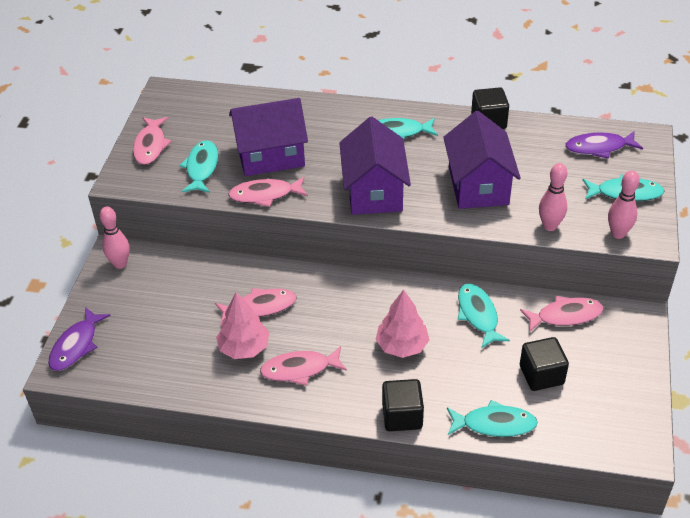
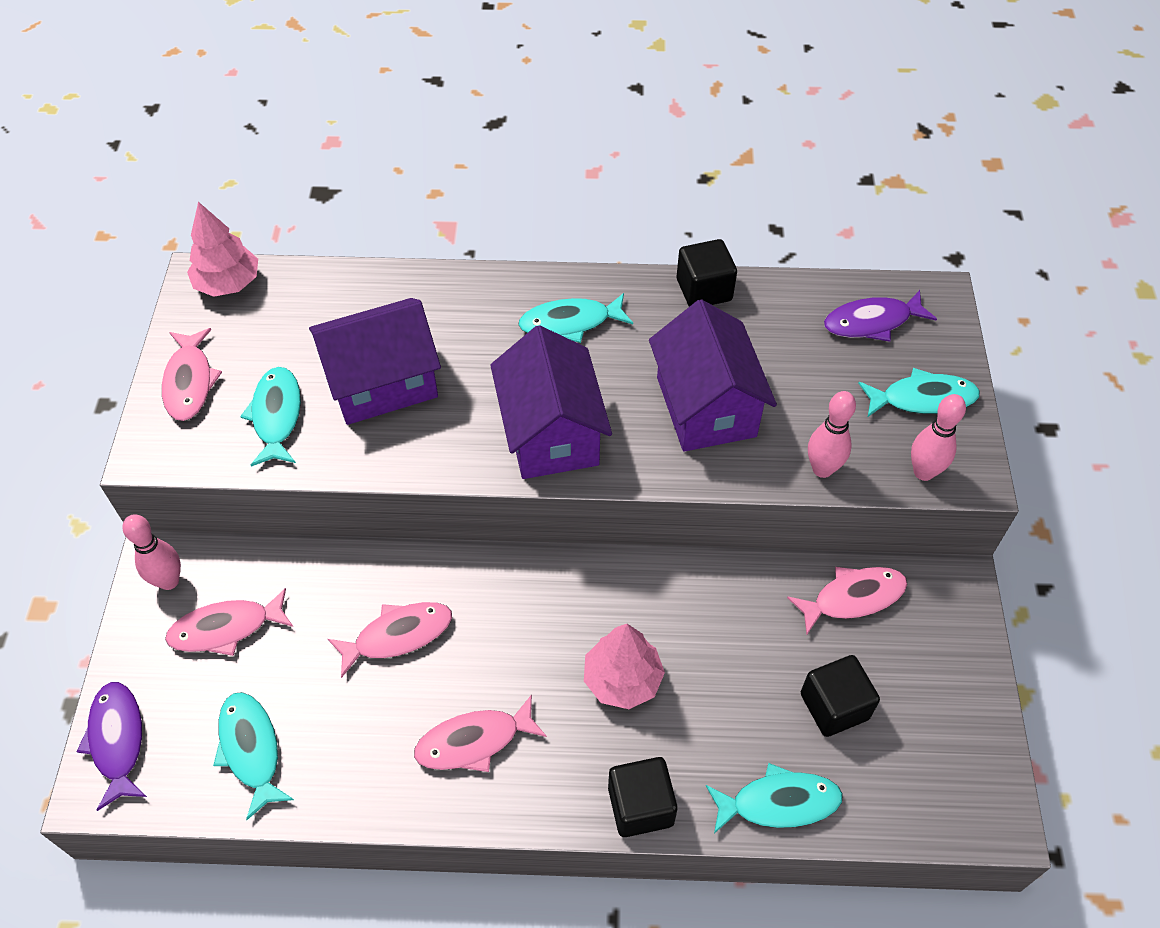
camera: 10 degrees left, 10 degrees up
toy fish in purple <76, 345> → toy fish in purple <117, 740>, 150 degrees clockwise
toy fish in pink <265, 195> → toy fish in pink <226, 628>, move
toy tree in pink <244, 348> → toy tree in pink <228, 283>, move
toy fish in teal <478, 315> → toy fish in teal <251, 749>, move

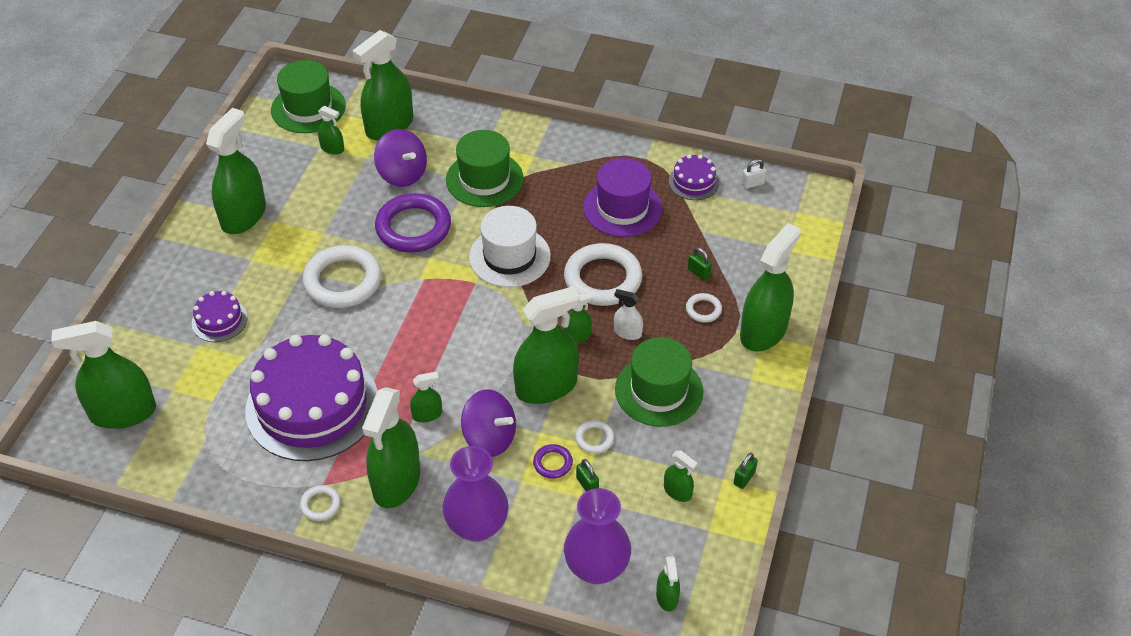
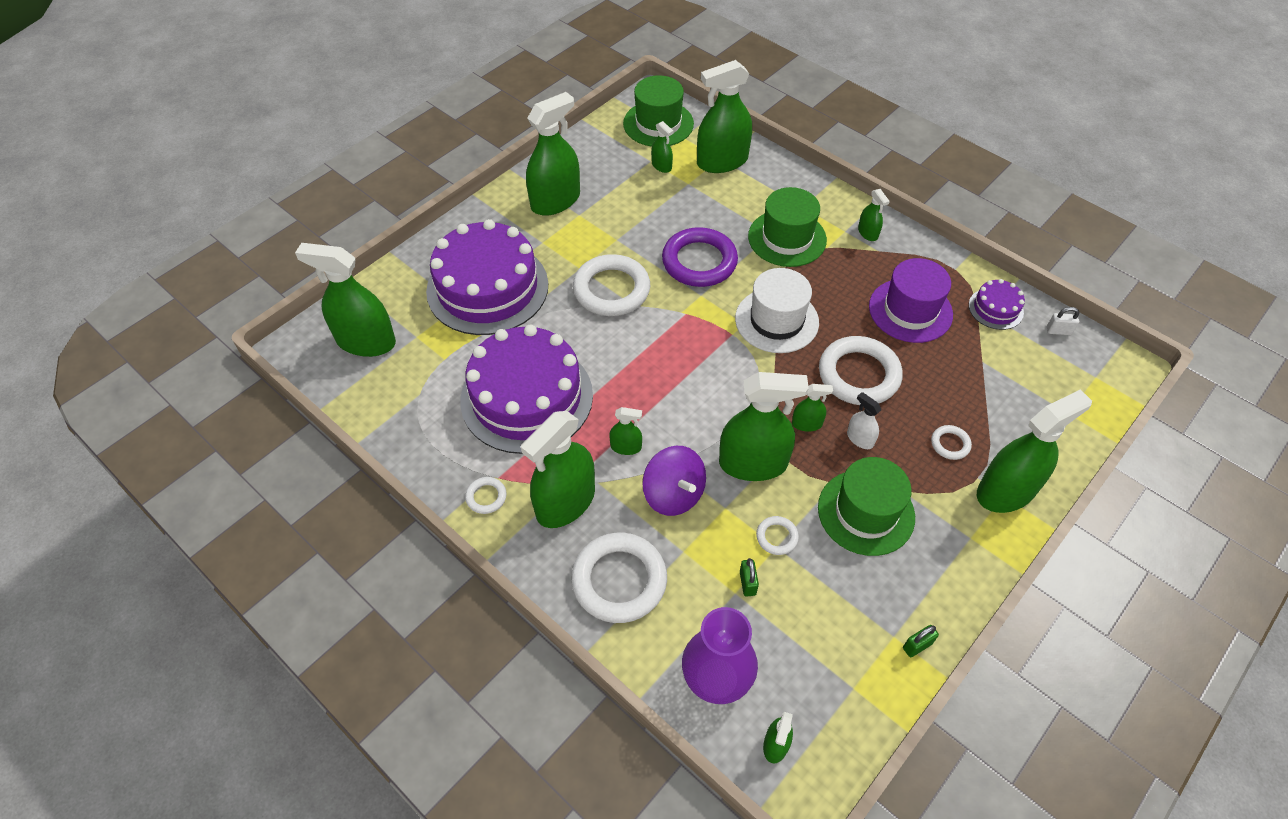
camera: 25 degrees right, 5 degrees up
layer cake in purple <219, 320> → layer cake in purple <487, 288>, x2.29
flower vase in purple <477, 526> → torus in white <619, 580>
spray cleaner in green <677, 491> → spray cleaner in green <868, 233>, move
spinning top in purple <402, 174> → -
torus in purple <553, 463> → -
padlock in green <698, 273> → -

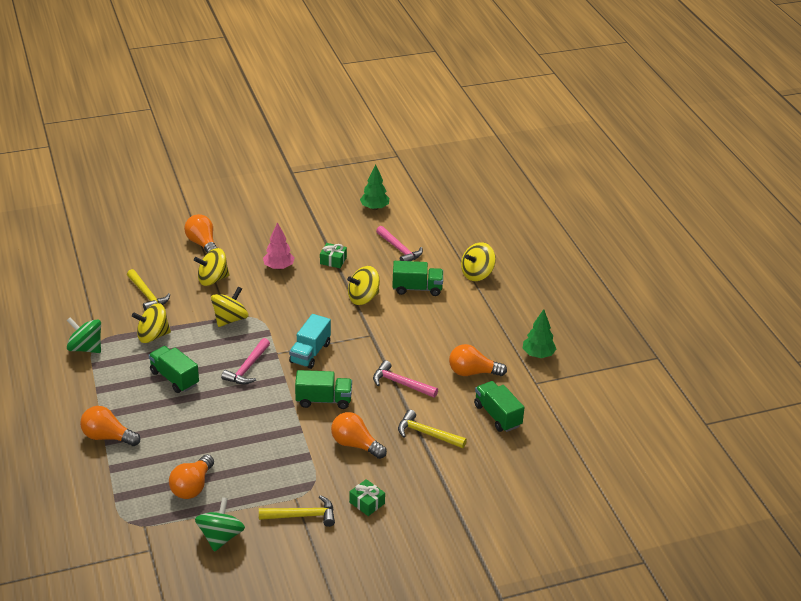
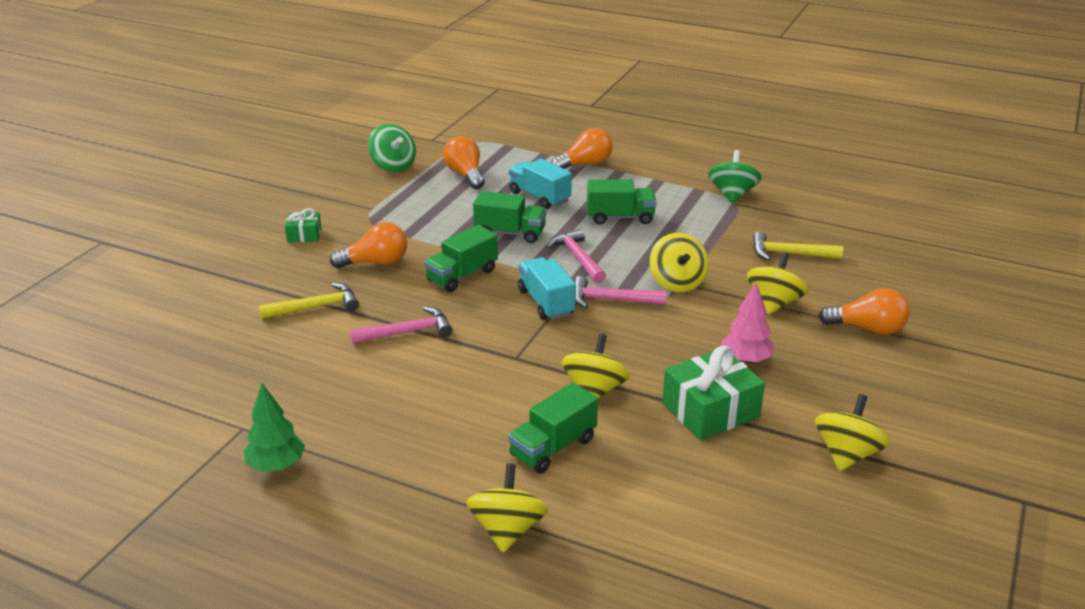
camera: 135 degrees right, 5 degrees down
lorry in green <497, 415> → lorry in green <510, 233>, move
- → lorry in teal <539, 197>
hammer in pink <399, 249> → hammer in pink <611, 300>, move
wrapped gift in green <333, 260> → wrapped gift in green <710, 410>, x1.89
spinning top in green <86, 348> → spinning top in green <732, 194>, 60 degrees counterclockwise
spinning top in yellow <153, 336> → spinning top in yellow <847, 454>, move
hammer in yellow <302, 516> → -
toy tree in green <374, 208> → -
light bulb in orange <472, 372> → -

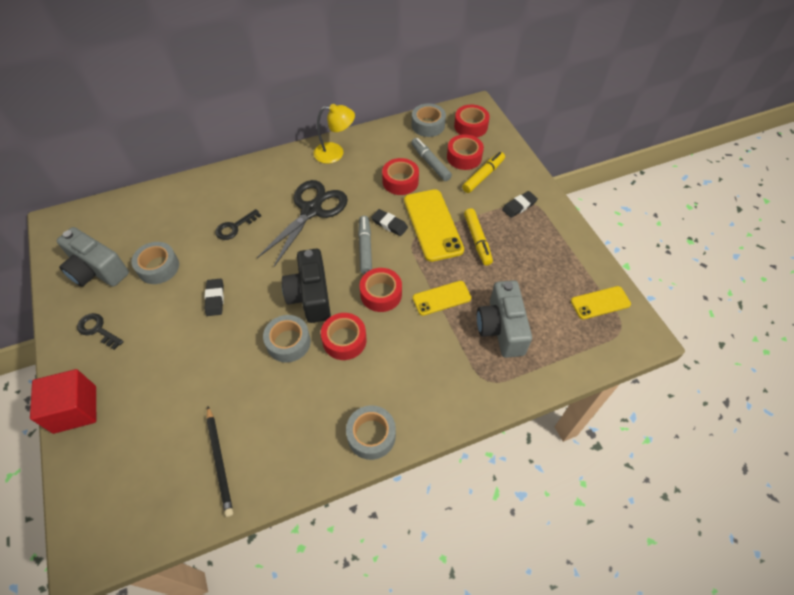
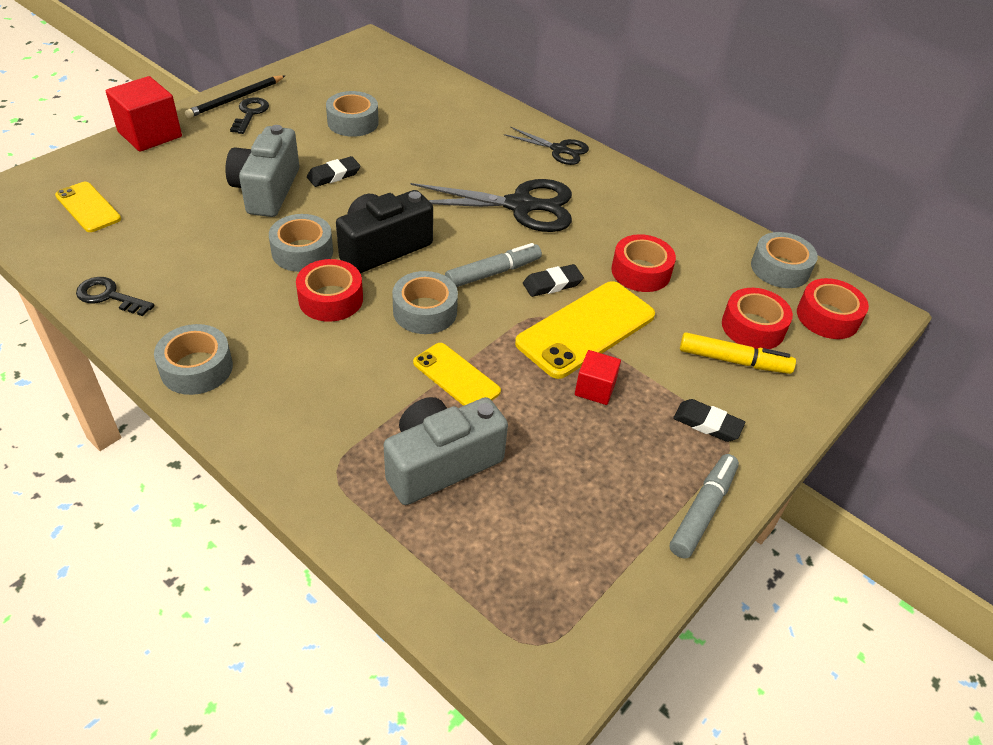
camera: 60 degrees right, 10 degrees down
mobile phone in yellow <600, 303> → mobile phone in yellow <88, 207>, move
latchkey in black <234, 227> → latchkey in black <109, 296>, move
pencil in black <220, 461> → pencil in black <236, 99>, move
camera in gray <97, 270> → camera in gray <267, 190>, move
roll of tape in crimson <381, 294> → roll of tape in gray <425, 311>
- → scissors in black <559, 150>
gum eraser in black <389, 224> → gum eraser in black <552, 284>, 60 degrees clockwise
marker pen in yellow <477, 240> → cube in crimson <595, 389>
marker pen in gray <430, 163> → marker pen in gray <702, 511>, move
reading lamp in yellow <335, 153> → -

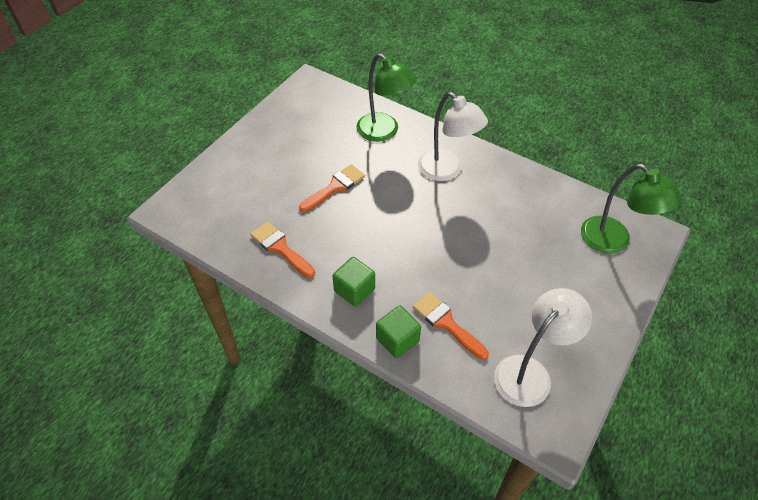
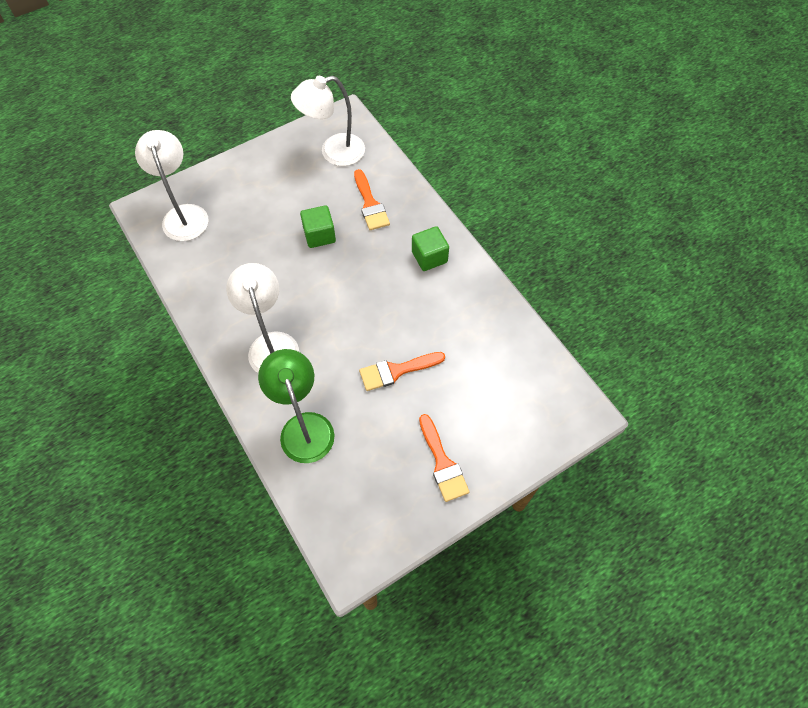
camera: 155 degrees left, 10 degrees up
reading lamp in green <613, 241> → reading lamp in white <184, 214>
cube in green <397, 340> → cube in green <319, 235>, move
brush in orange <280, 248> → brush in orange <442, 463>, move

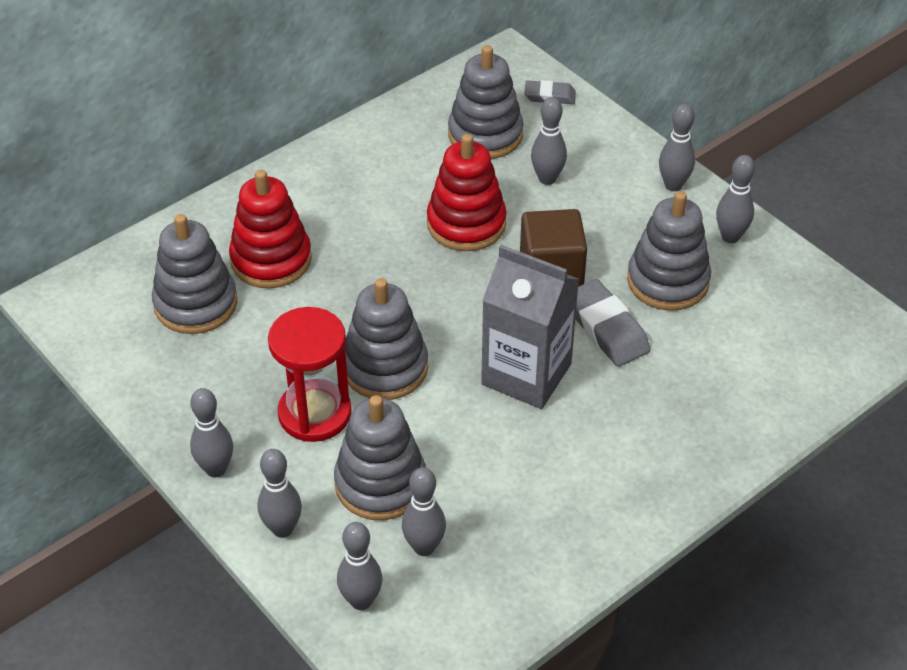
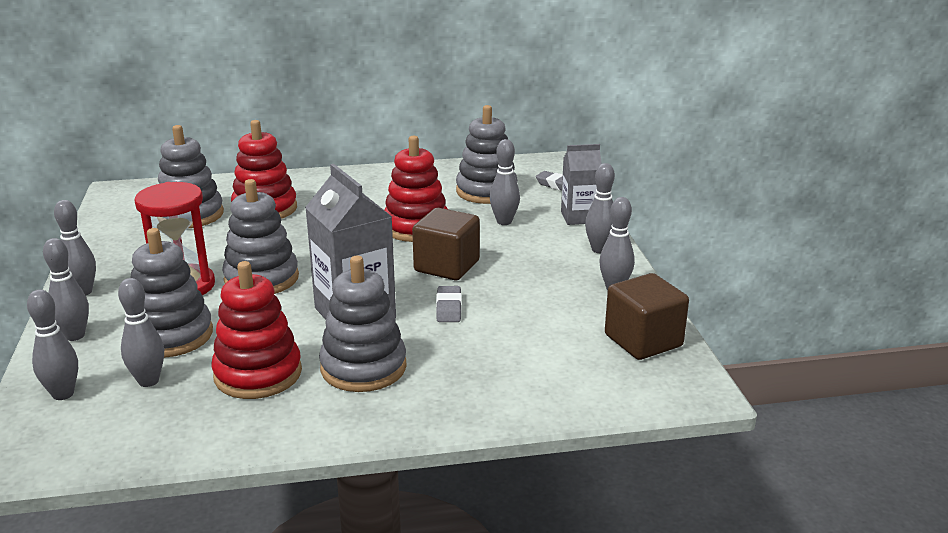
camera: 30 degrees right, 20 degrees down
- → stacking toy in crimson <258, 374>
stacking toy in gray <667, 281> → stacking toy in gray <363, 367>, move
gum eraser in gray <606, 328> → gum eraser in gray <449, 308>, x0.60
- → juice carton in gray <579, 217>
- → cube in dark brown <643, 341>

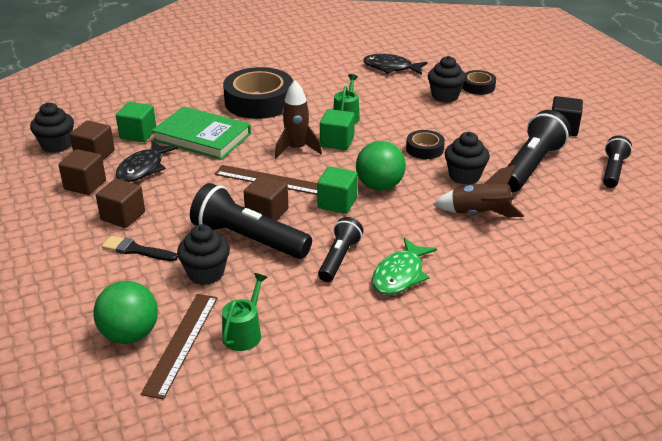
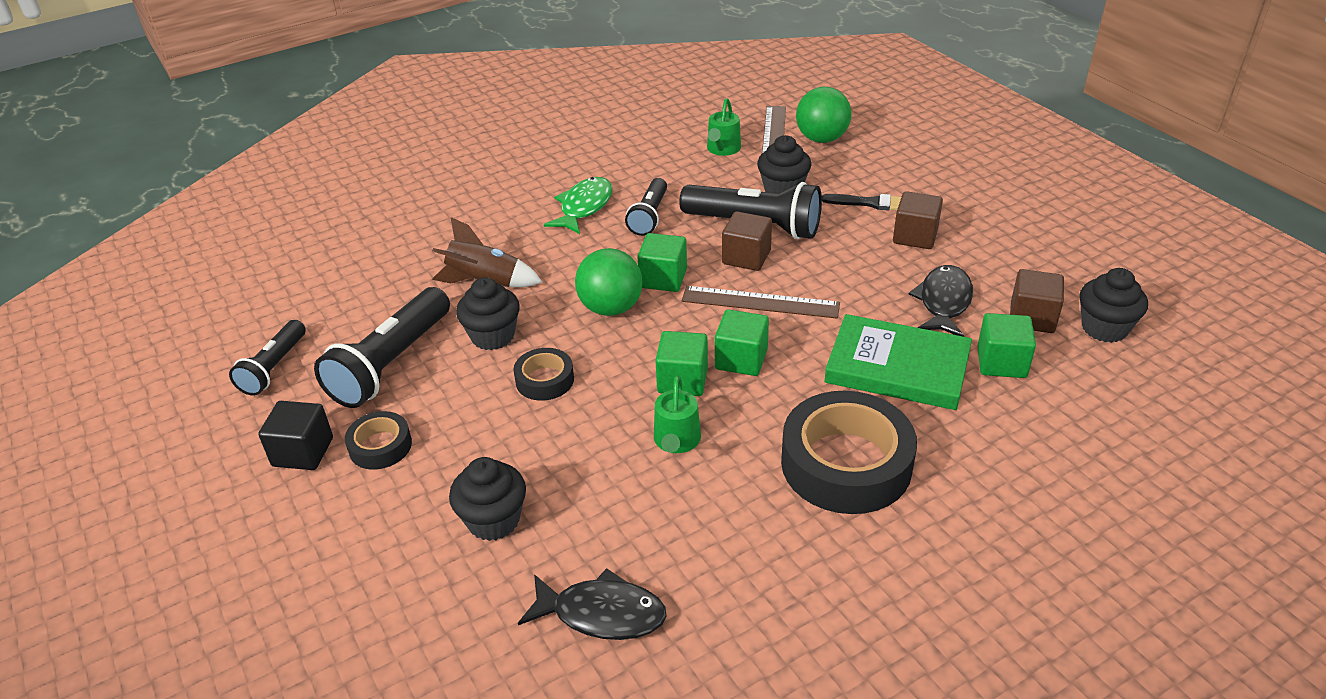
camera: 175 degrees right, 5 degrees up
roll of tape in black <478, 86> → roll of tape in black <380, 446>, move
toy rocket in dark brown <296, 149> → cube in green <741, 359>
cube in dark brown <85, 185> → -

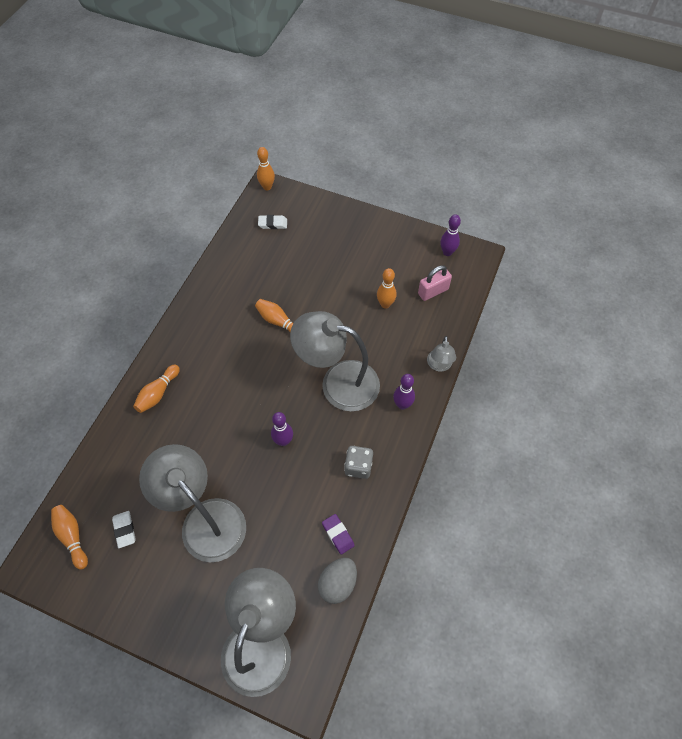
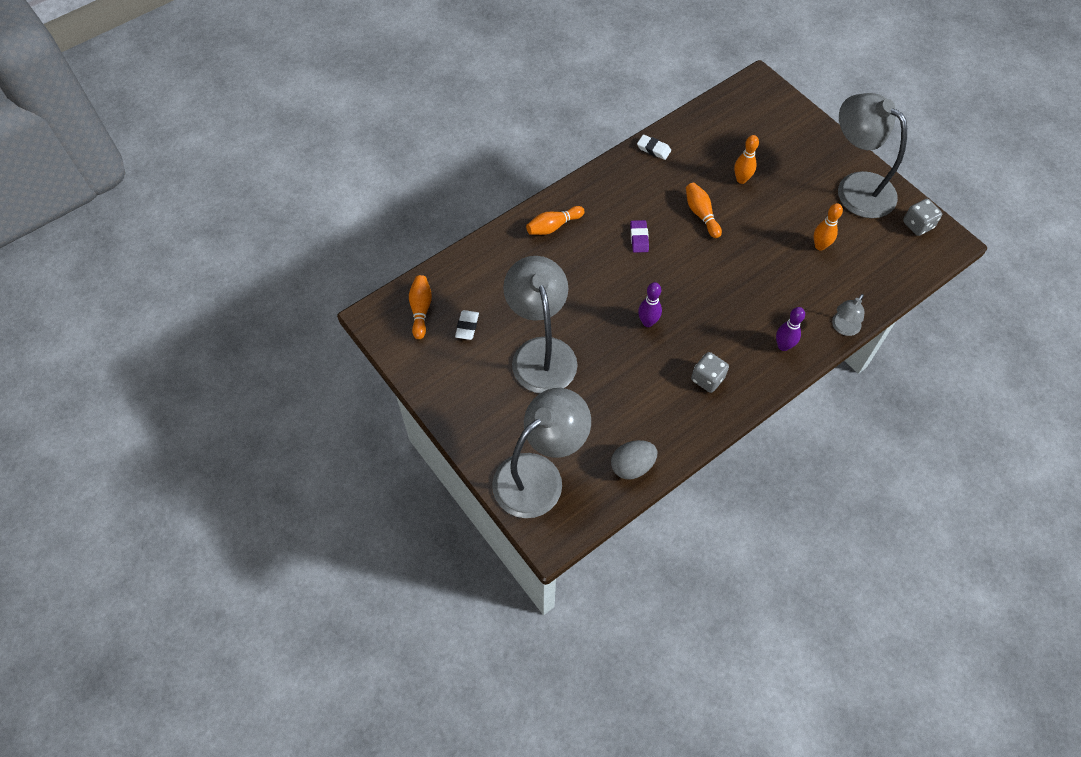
camera: 30 degrees right, 0 degrees up
gum eraser in purple <338, 534> → gum eraser in purple <639, 238>, move
gum eraser in white <272, 224> → gum eraser in white <653, 149>, move
tenpin in orange <267, 187> → tenpin in orange <741, 179>, move
reading lamp in gray <338, 382> → reading lamp in gray <856, 187>, move
tenpin in purple <447, 252> → die in gray <917, 225>
padlock in pink <433, 291> → -

